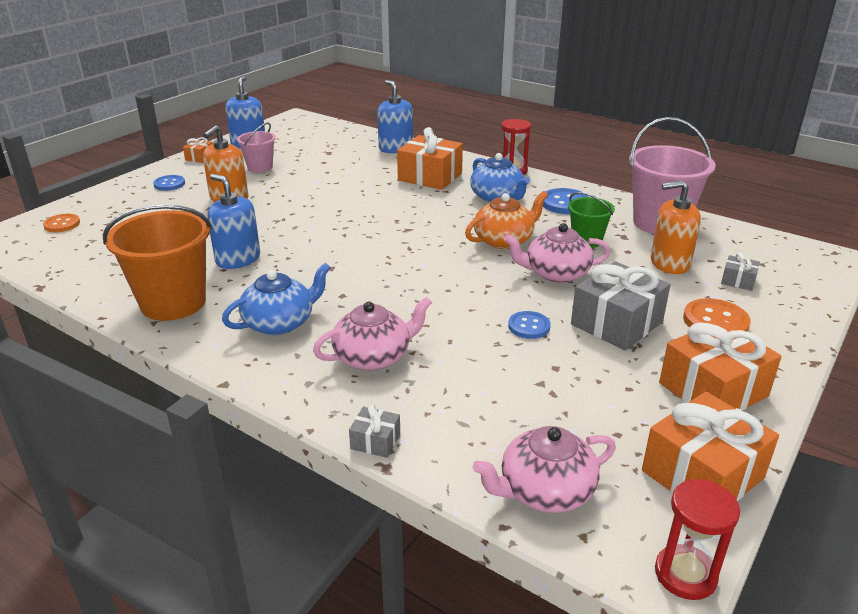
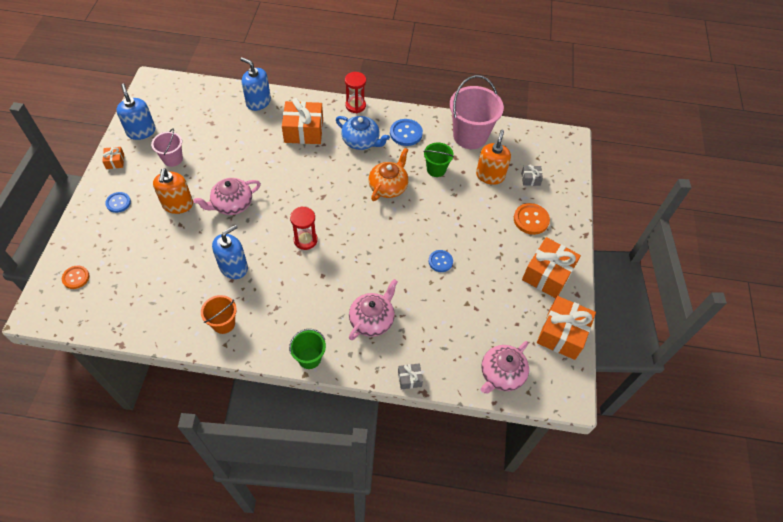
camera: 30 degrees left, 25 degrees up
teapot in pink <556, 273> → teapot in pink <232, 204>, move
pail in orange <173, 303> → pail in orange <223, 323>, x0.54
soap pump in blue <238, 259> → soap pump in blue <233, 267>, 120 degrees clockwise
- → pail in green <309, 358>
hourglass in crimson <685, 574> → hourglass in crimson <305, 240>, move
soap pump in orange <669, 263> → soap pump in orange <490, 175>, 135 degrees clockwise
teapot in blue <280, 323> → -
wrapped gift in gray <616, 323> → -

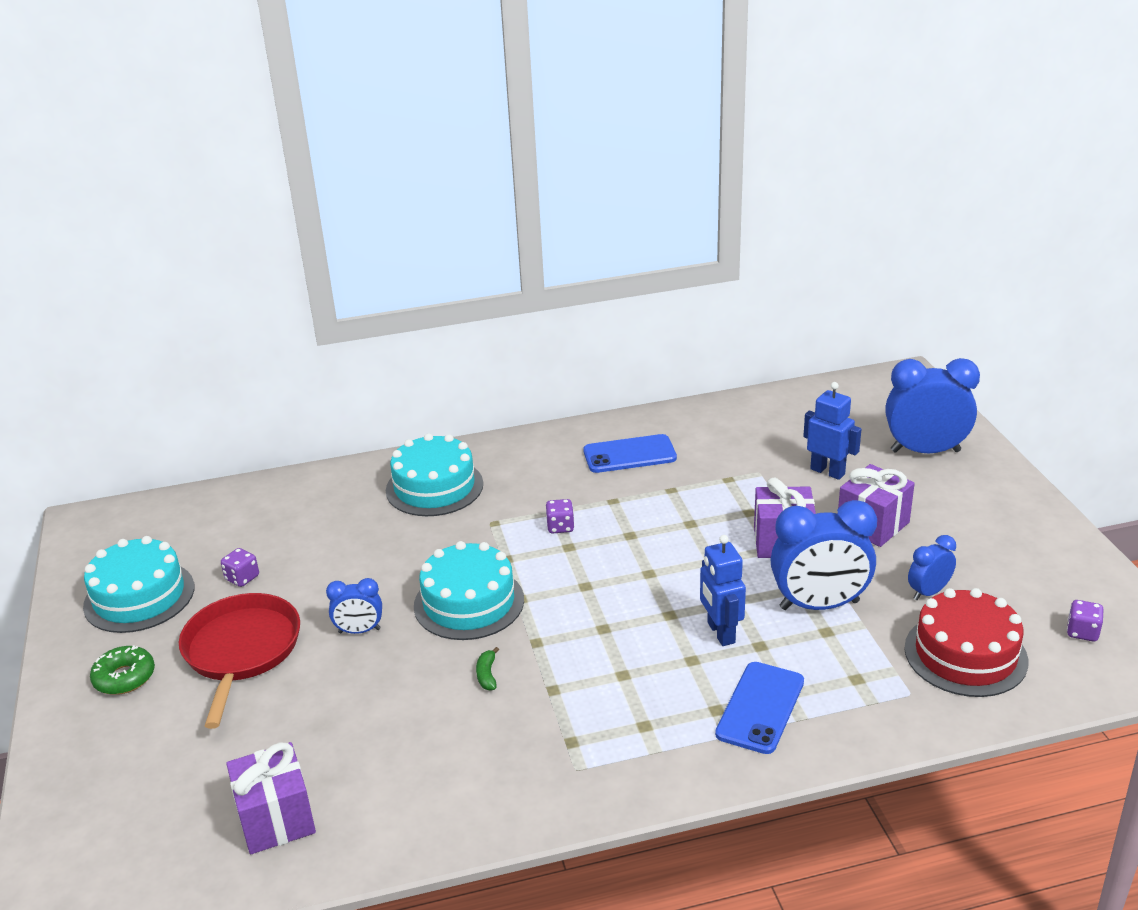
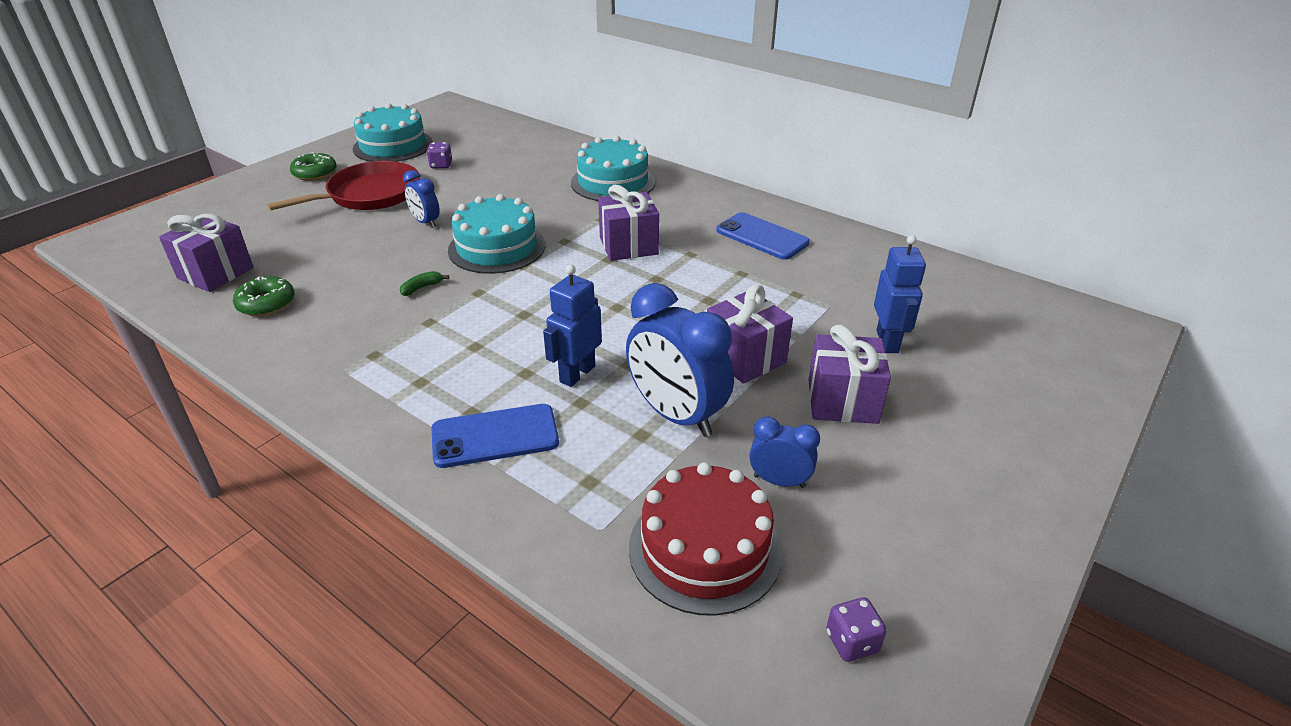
camera: 50 degrees right, 5 degrees up
- → doughnut in green <266, 304>
die in purple <560, 527> → wrapped gift in purple <628, 246>
clock in blue <925, 451> → -

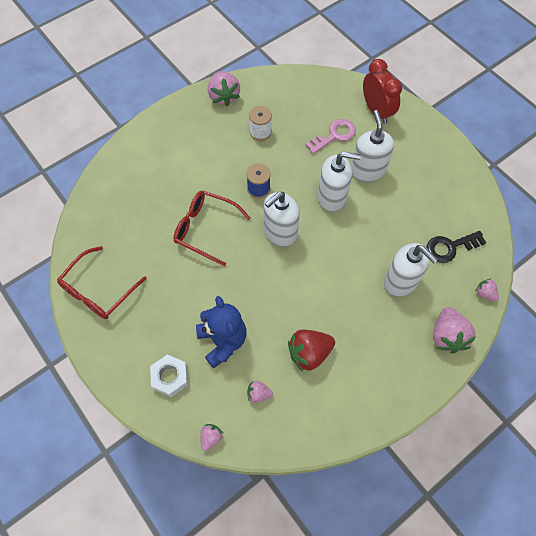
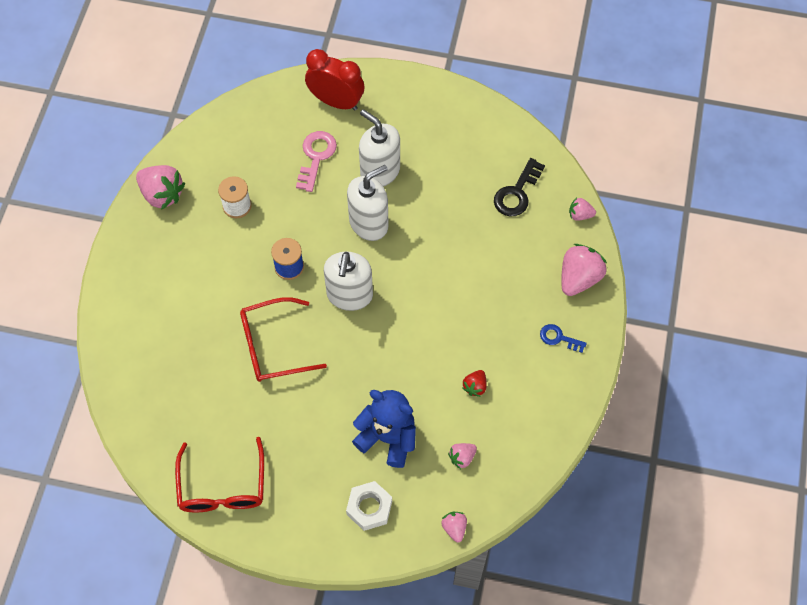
camera: 40 degrees left, 0 degrees up
berry in crimson <309, 353> → berry in crimson <475, 386>, x0.53
- → latchkey in blue <559, 338>
berry in pink <447, 336> → berry in pink <579, 278>, 105 degrees counterclockwise
soap pump in white <401, 281> → -

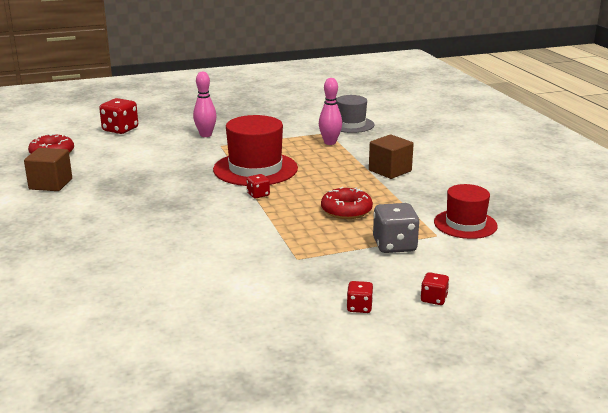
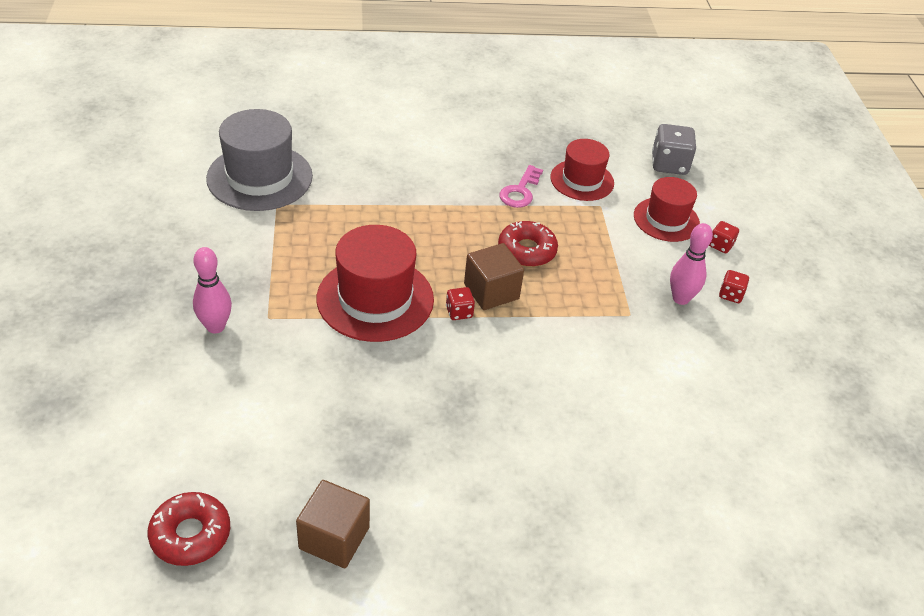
camera: 80 degrees left, 20 degrees up
top hat in gray <350, 124> → top hat in gray <260, 177>, x1.57
cube in dark brown <390, 171> → cube in dark brown <491, 291>, move
- → latchkey in pink <520, 191>
- → top hat in crimson <666, 219>
die in gray <394, 245> → die in gray <669, 164>, move
tenpin in pink <330, 142> → tenpin in pink <680, 298>, move
die in crimson <120, 129> → -

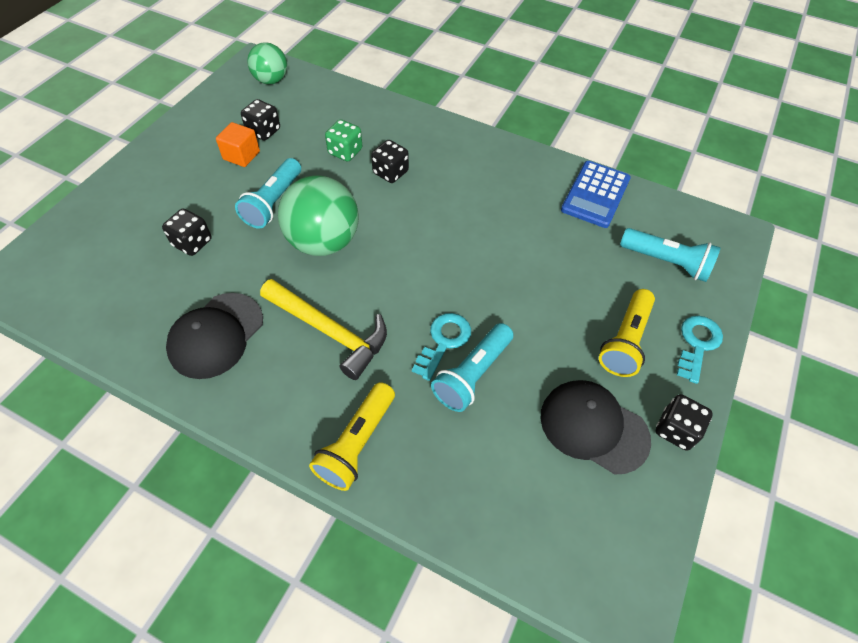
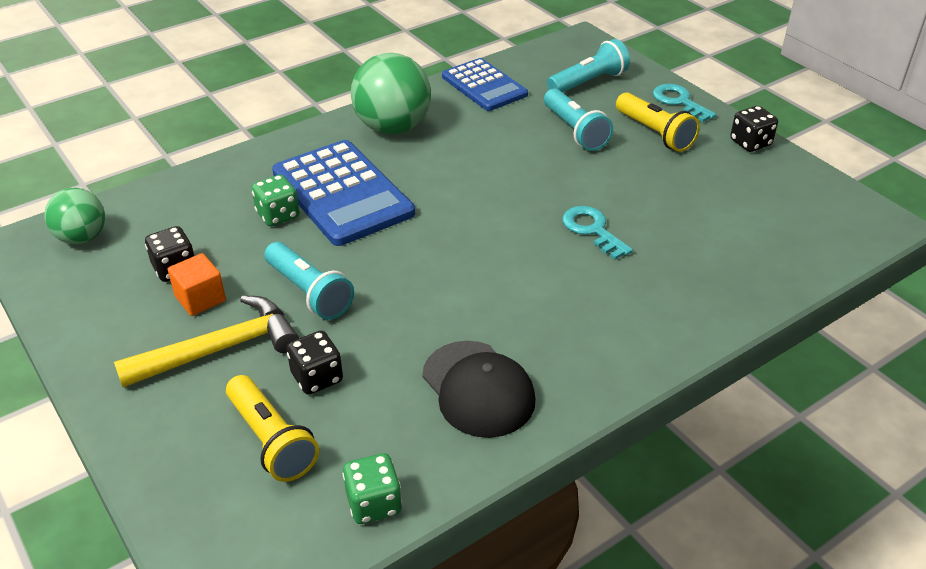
camera: 60 degrees left, 15 degrees down
hammer in yellow <330, 332> → hammer in yellow <221, 349>, move
pocket torch in yellow <357, 443> → pocket torch in yellow <272, 440>, move
die in black <390, 172> → calculator in blue <342, 193>
- → die in green <373, 503>
play ball in green <323, 242> → play ball in green <392, 127>, move
pocket torch in teal <472, 375> → pocket torch in teal <575, 131>, move
baseball cap in black <593, 427> → -

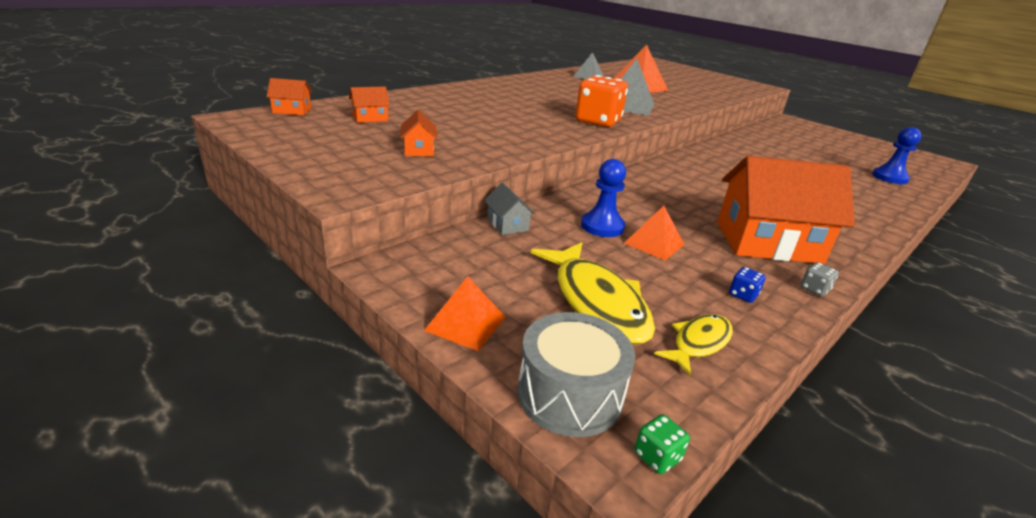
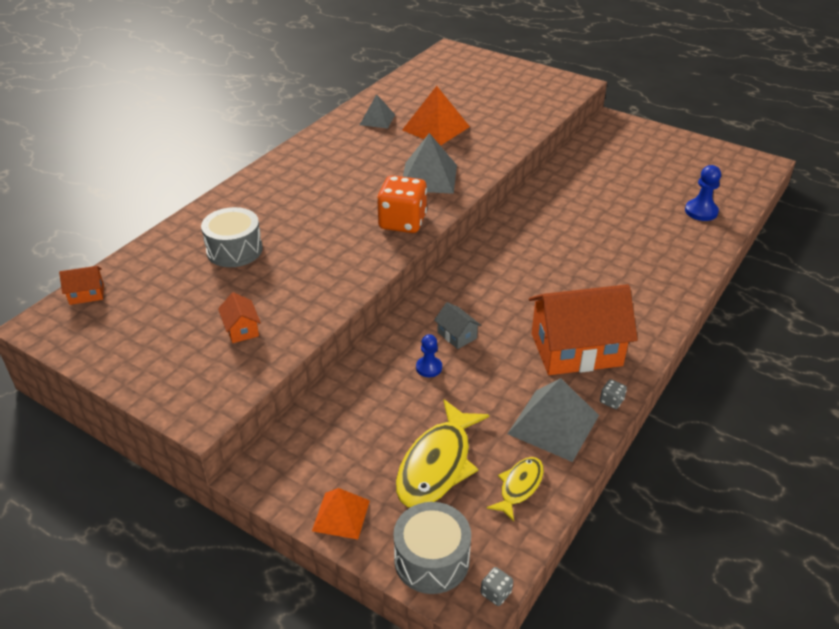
camera: 10 degrees left, 10 degrees up
- → drum in gray <234, 250>
toy fish in yellow <596, 302> → toy fish in yellow <437, 464>, 60 degrees clockwise
pawn in blue <602, 226> → pawn in blue <429, 368>, x0.66
toy house in gray <507, 224> → toy house in gray <457, 335>, move
die in green <657, 456> → die in gray <496, 593>
die in blue <743, 295> → pyramid in gray <553, 424>
toy house in orange <370, 118> → -
pyramid in orange <654, 243> → -

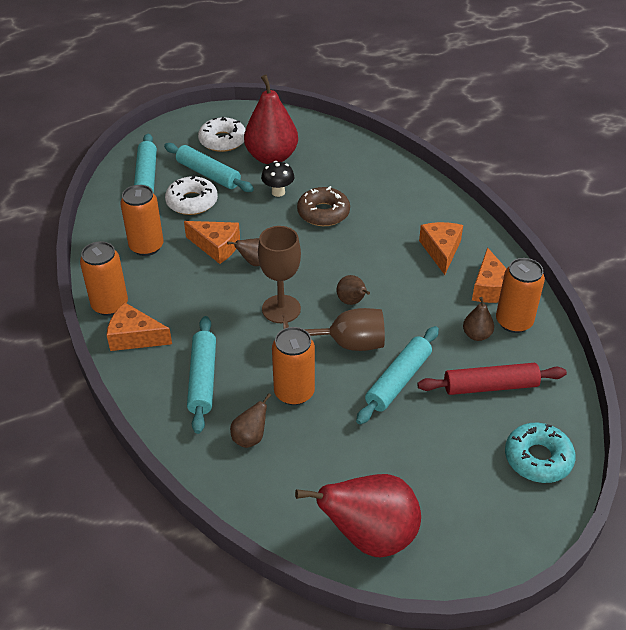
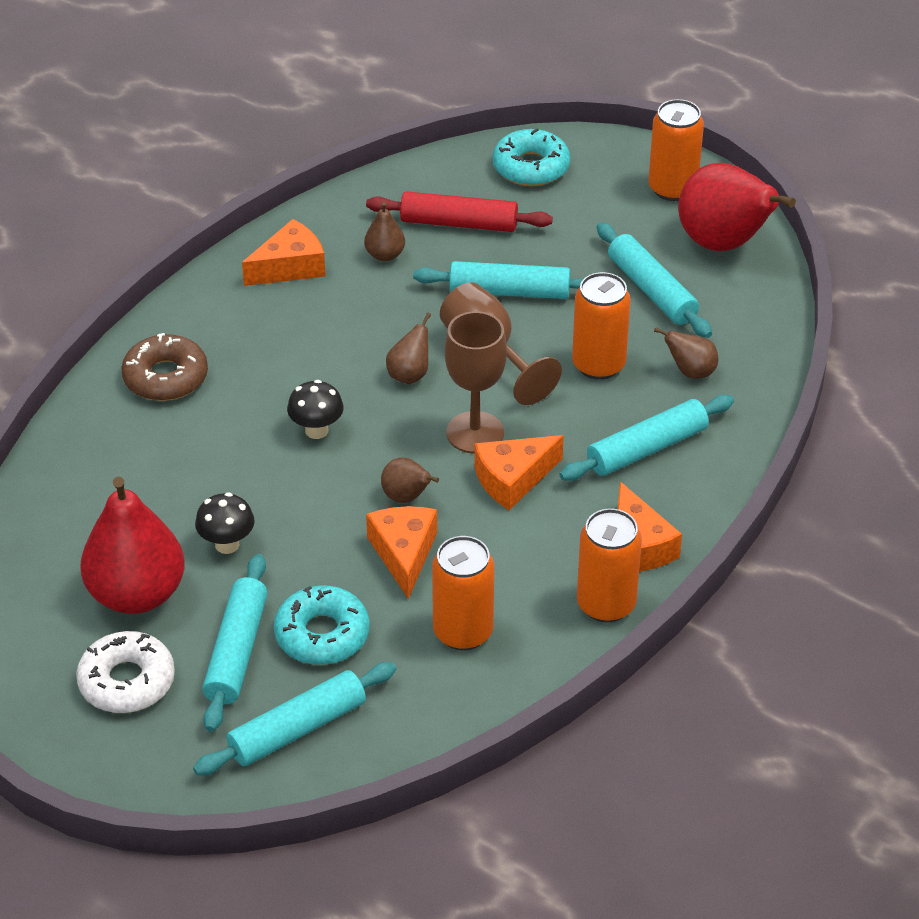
camera: 120 degrees left, 0 degrees up
doughnut in dark brown <323, 213> → doughnut in dark brown <165, 377>, move
doughnut in white <192, 202> → doughnut in teal <322, 635>
- → fungus in black <316, 430>
pastry roller in crimson <490, 386> → pastry roller in crimson <459, 223>, 45 degrees counterclockwise
cheese wedge in orange <441, 250> → cheese wedge in orange <513, 479>, move
- → pastry roller in teal <651, 290>
tin in orange <514, 322> → tin in orange <672, 188>, move

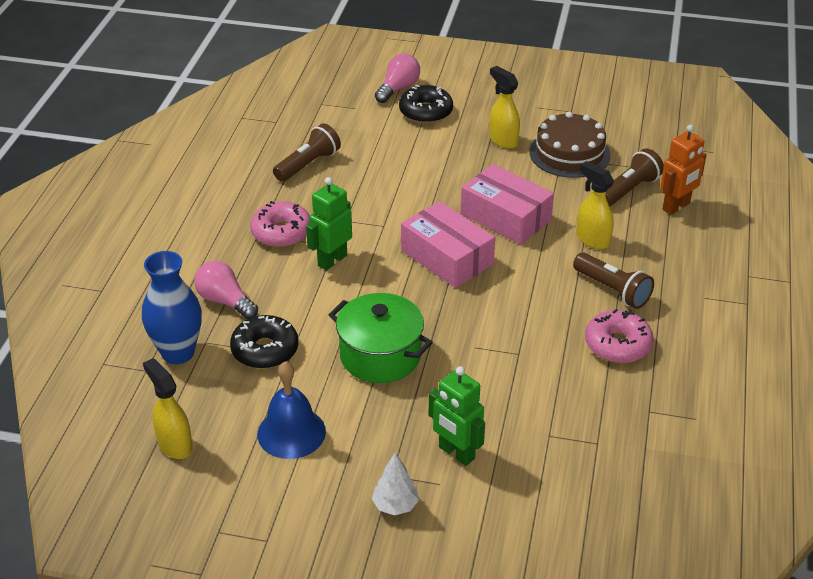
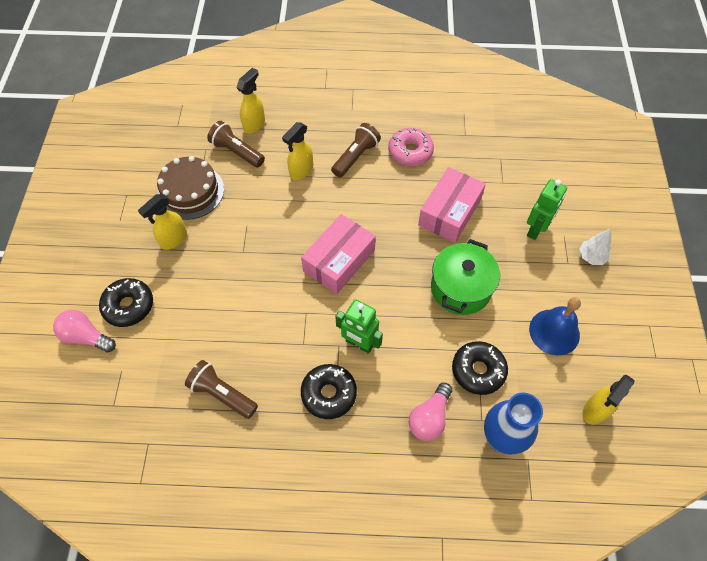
camera: 100 degrees left, 20 degrees up
robot figure in orange <676, 207> → spray cleaner in yellow <254, 124>
doughnut in pink <281, 232> → doughnut in black <329, 394>
package in pink <506, 217> → package in pink <449, 212>, move

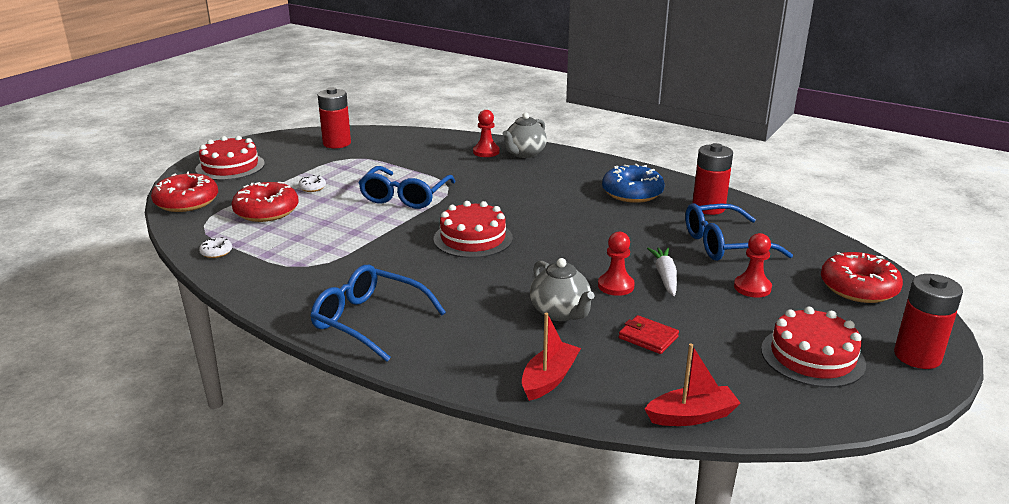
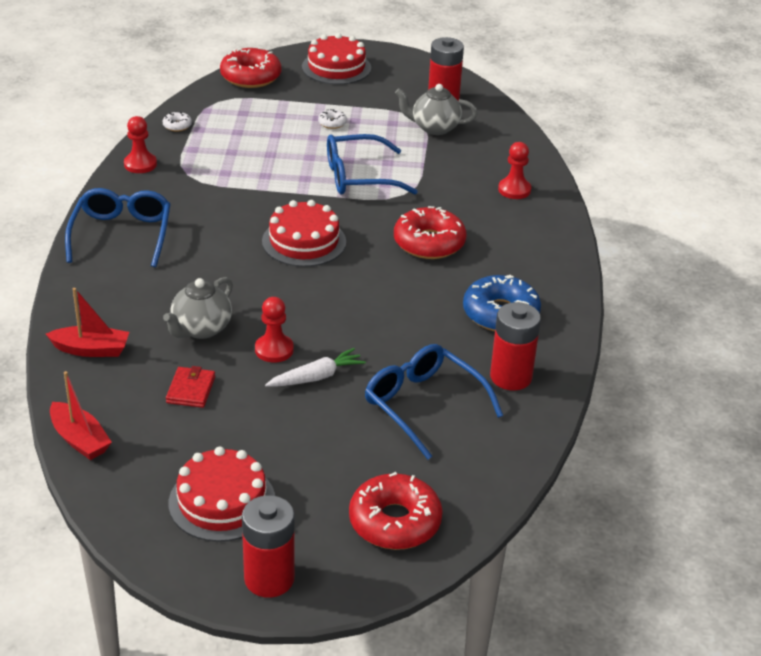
camera: 60 degrees right, 10 degrees up
pawn in crimson <752, 287> → pawn in crimson <140, 164>, move
doughnut in crimson <266, 211> → doughnut in crimson <429, 243>, move
teapot in gray <524, 154> → teapot in gray <434, 128>, move

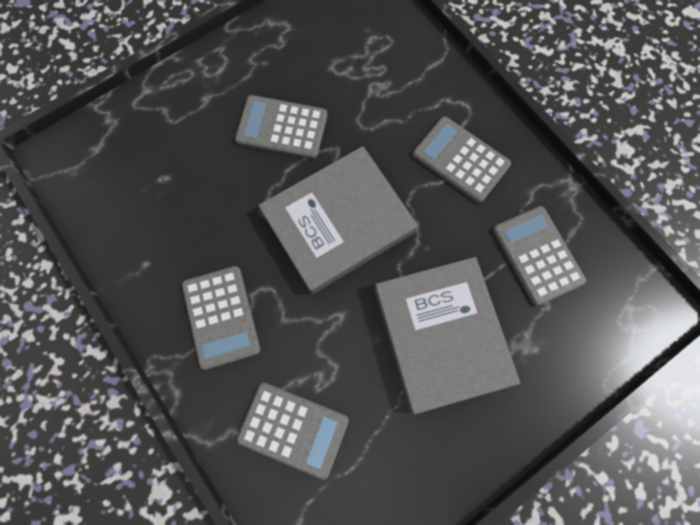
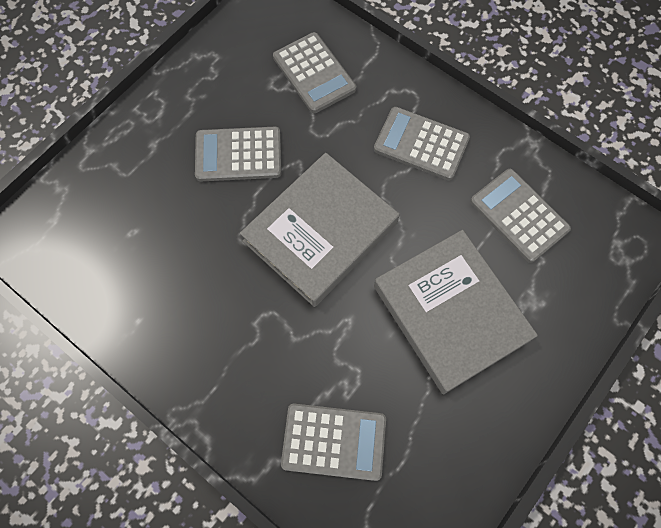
camera: 15 degrees left, 5 degrees down
calculator in gray <221, 317> → calculator in gray <314, 73>, move

